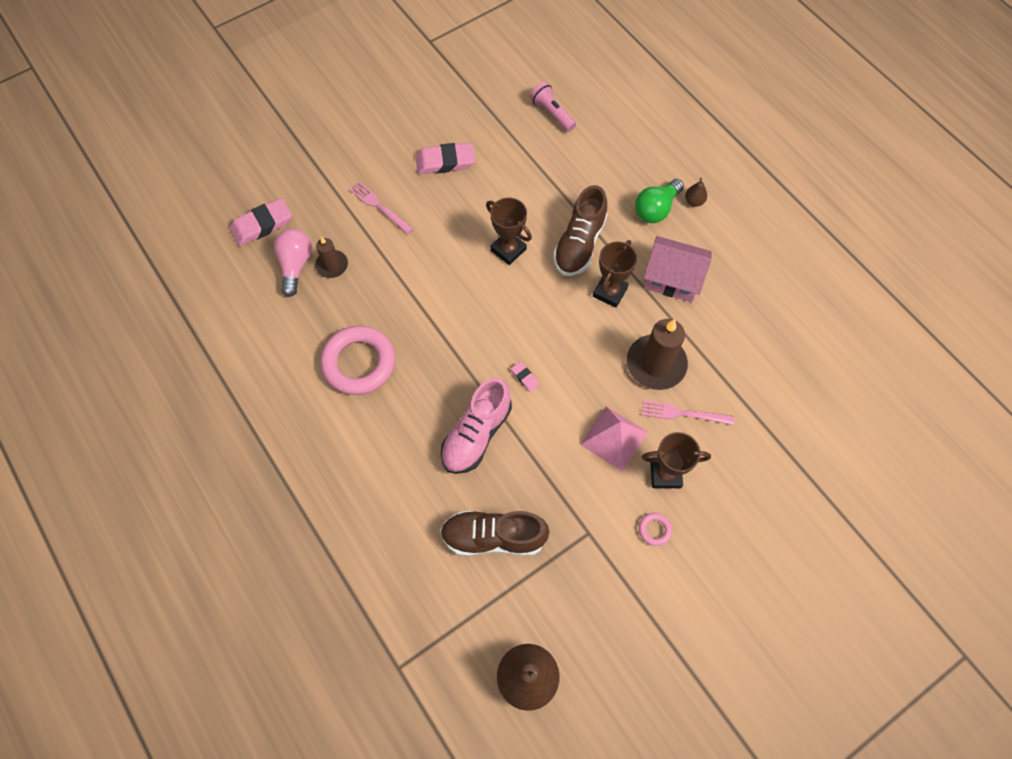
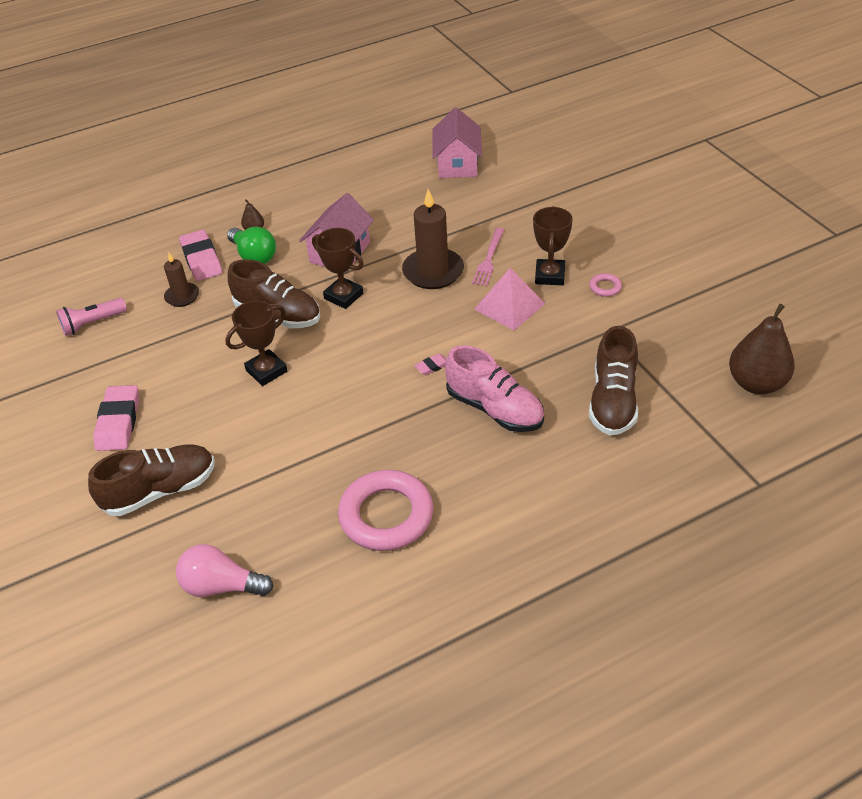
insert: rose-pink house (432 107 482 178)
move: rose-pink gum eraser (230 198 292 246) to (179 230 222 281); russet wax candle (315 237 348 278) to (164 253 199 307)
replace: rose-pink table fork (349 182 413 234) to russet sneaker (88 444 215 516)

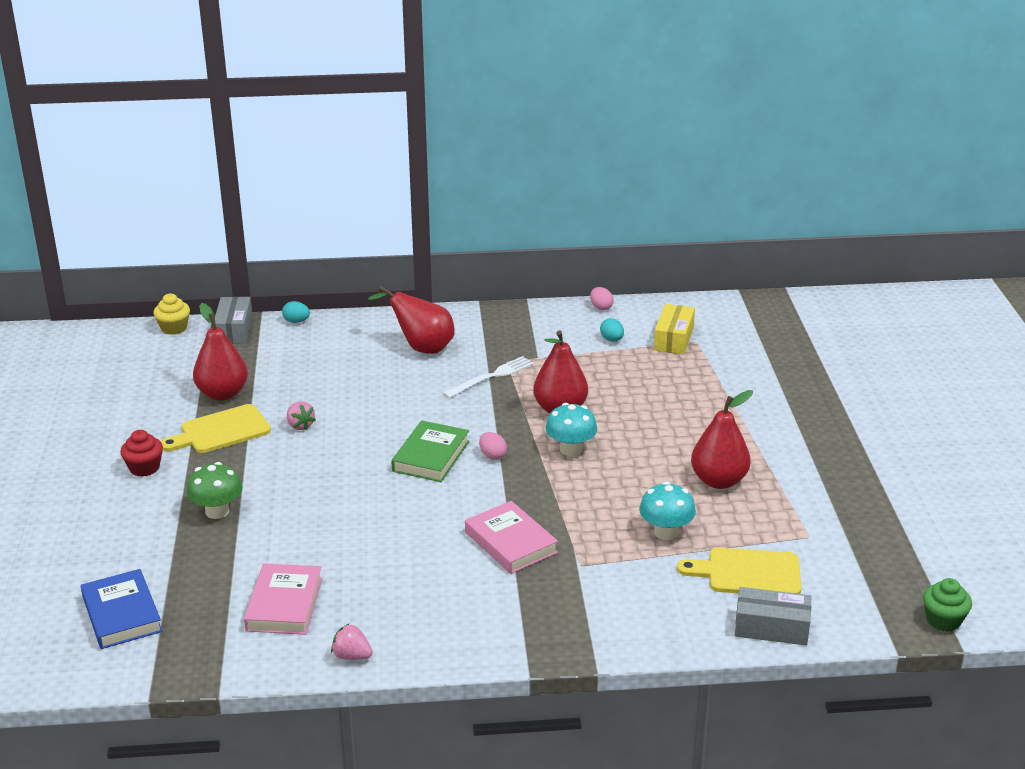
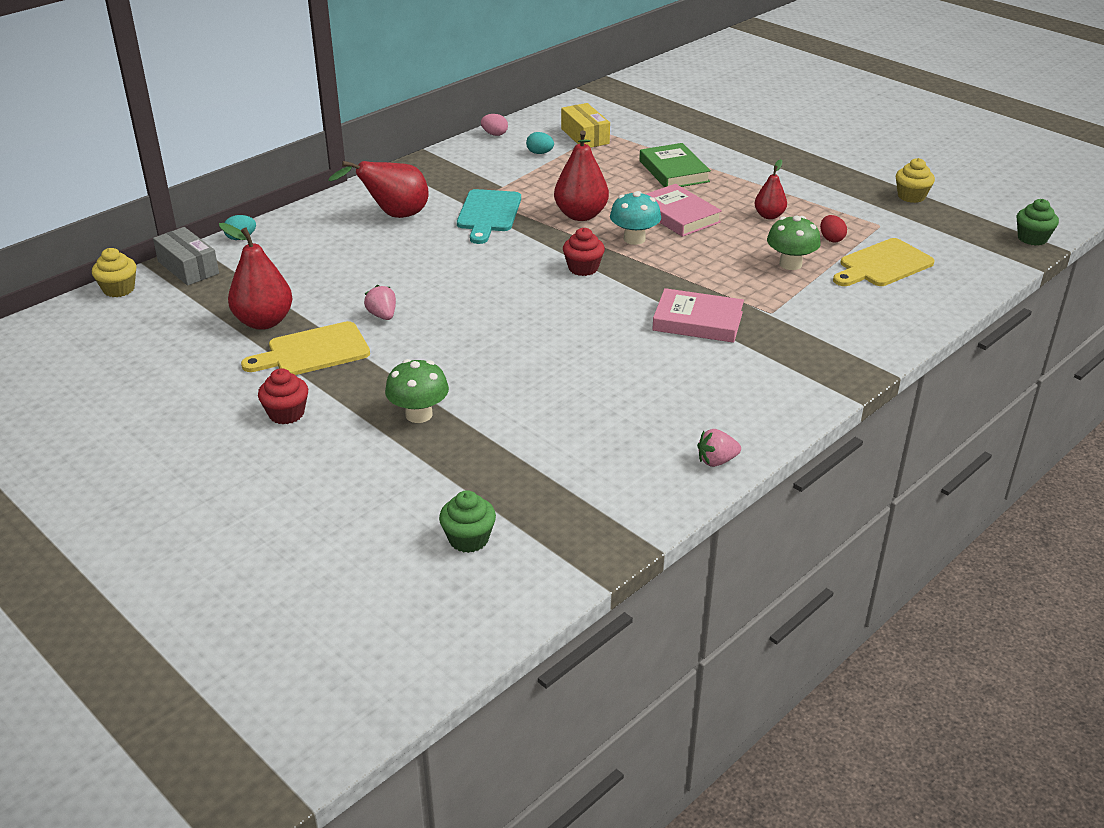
delete: ash-grey box (735 587 812 645)
insert: crimson egg (820 215 847 242); bright yellow fairy cake (896 158 935 203)
move: rose-pink hardback (244 563 322 635) to (646 184 722 237); leaf-green hardback (391 420 470 482) to (639 143 711 187)
replace: cobalt hardback (81 569 163 649) to leaf-green fairy cake (439 490 496 553); white table fork (443 356 534 398) to turquoise chopping board (457 189 521 244); rose-pink egg (479 432 507 460) to crimson fairy cake (563 228 605 276)
recolor: turquoise mushroom (639 482 696 540) to leaf-green mushroom (767 216 821 270)
rotate: bright yellow chopping board (161 404 271 453) = (241 321 370 375) 45 degrees clockwise; rose-pink berry (287 401 316 430) = (364 285 396 320) 135 degrees counterclockwise
resize: crimson toy pear (691 390 753 489) = (754 159 787 219) x0.59

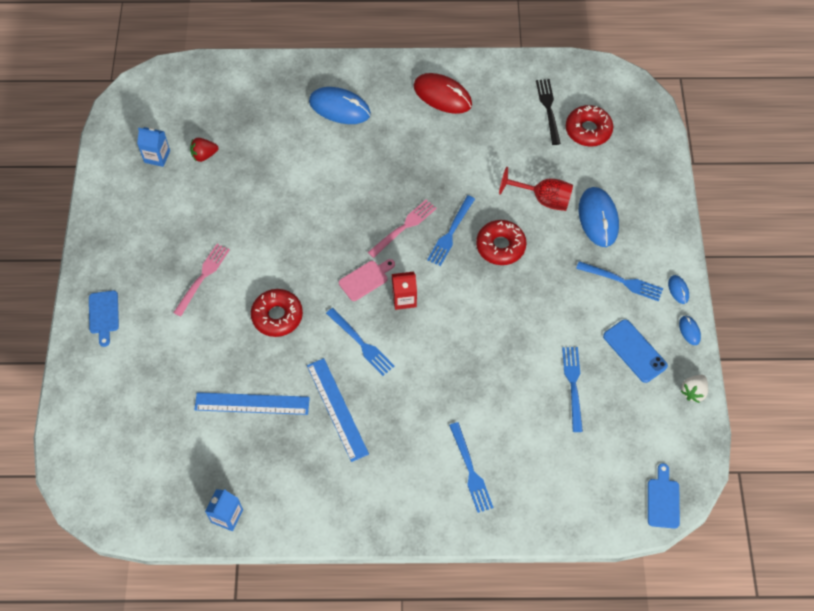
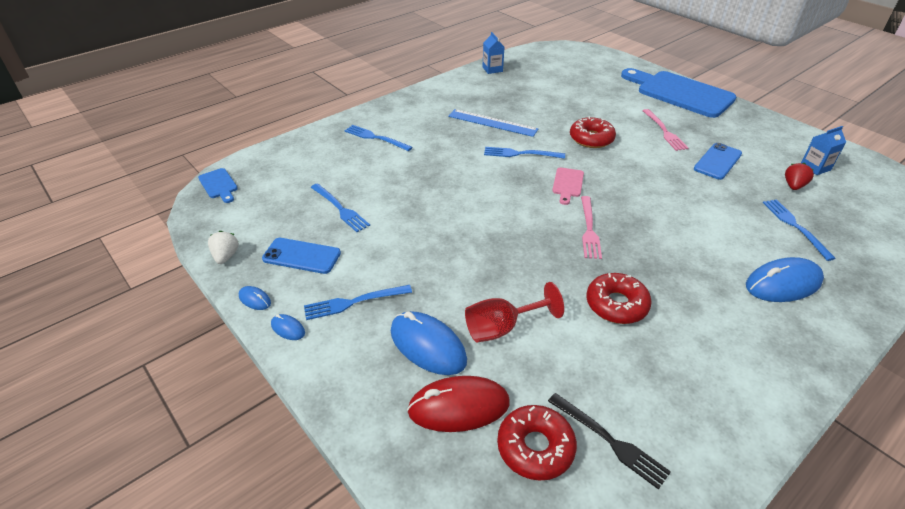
delete: cobalt measuring stick (194 392 310 415); crimson milk carton (392 272 417 310)
insert: cobalt mobile phone (694 143 742 180)
move: crimson mouse (414 73 472 114) to (407 376 510 432); cobalt table fork (427 195 475 266) to (763 199 836 261); crimson doughnut (476 220 527 265) to (586 273 652 324)
resize: cobalt chopping board (89 291 119 347) = (621 68 736 118) x2.39

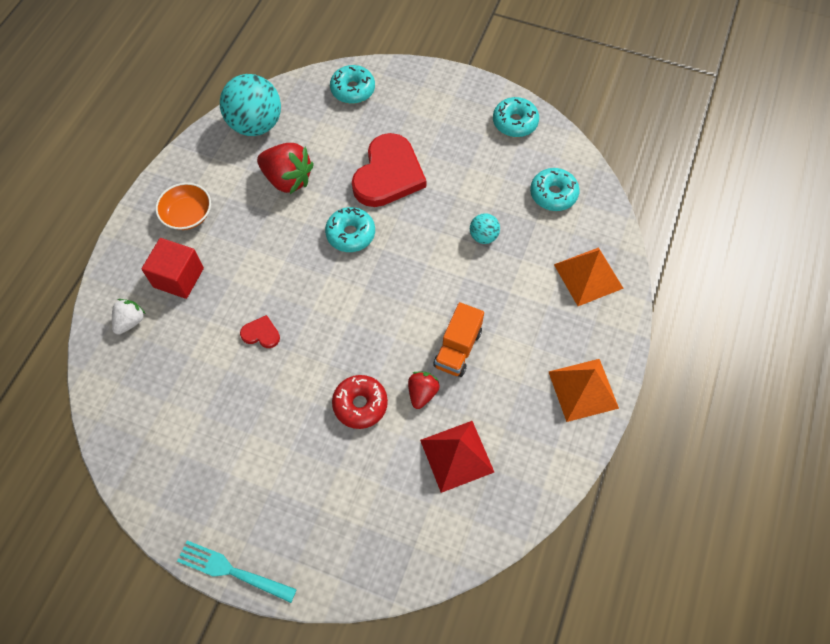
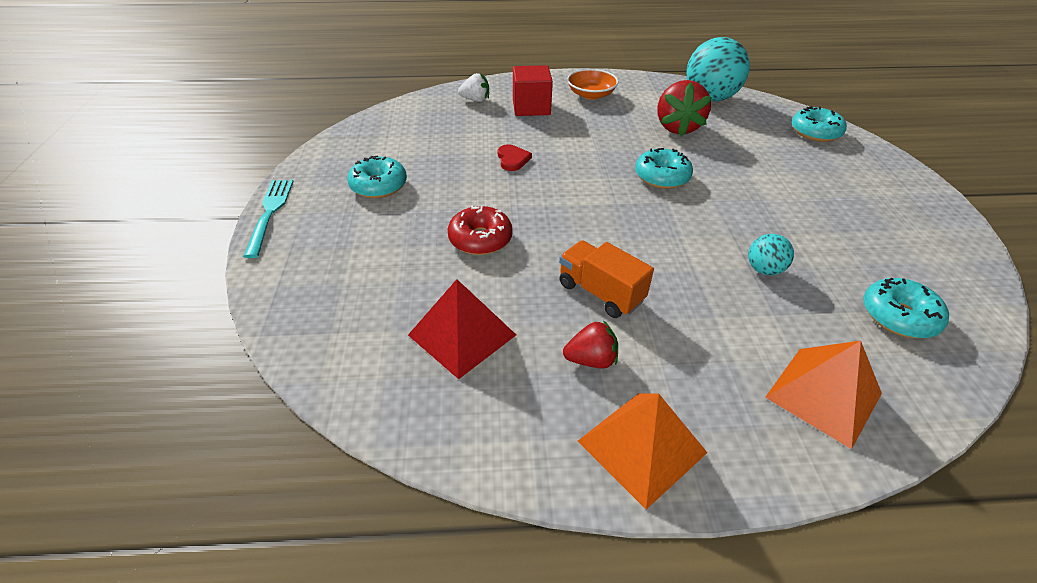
delete: crimson heart (352 133 426 207)
move: crimson berry (408 371 440 409) to (563 320 618 368); turquoise doughnut (493 97 539 137) to (347 156 407 198)
rotate: orange-coloured toy truck (433 302 484 377) = (559 240 654 318) 45 degrees clockwise

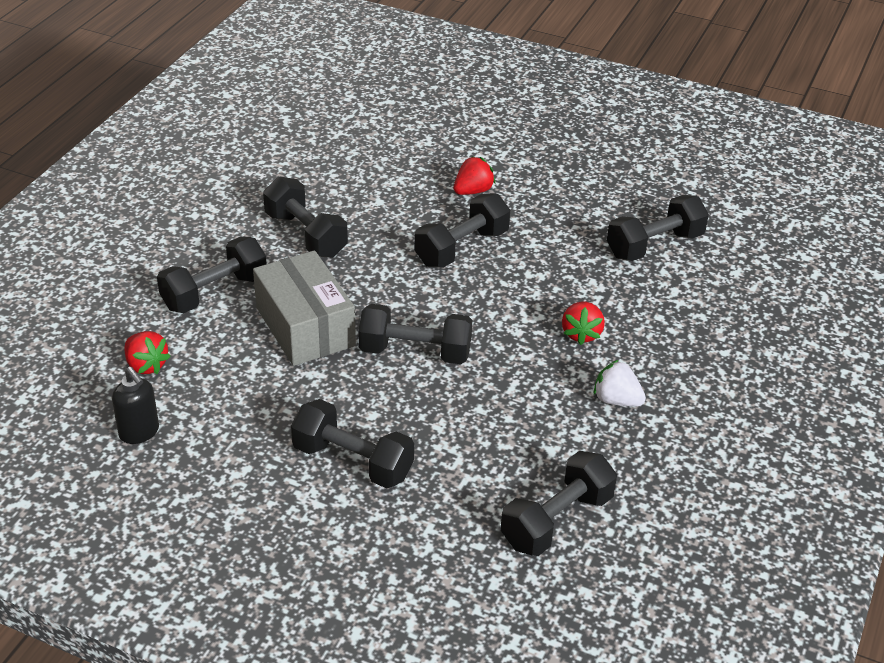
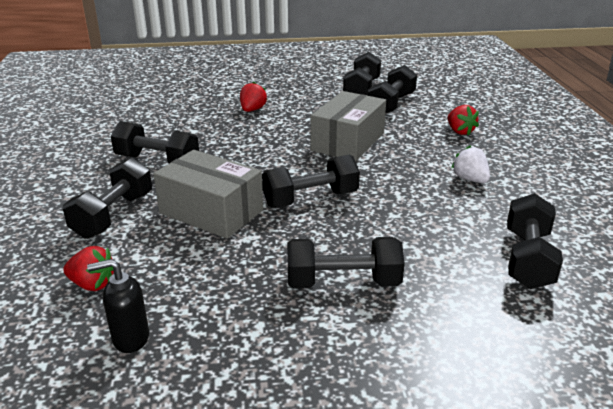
insert: ash-grey box (310 91 386 161)
move: black free weight (414 193 510 268) to (343 52 381 95); crimson berry (562 301 605 345) to (448 105 479 135)
rotate: black soap pump (112 367 159 444) = (87 259 149 353) 150 degrees clockwise; white berry (594 360 646 407) = (451 145 490 183) 60 degrees clockwise

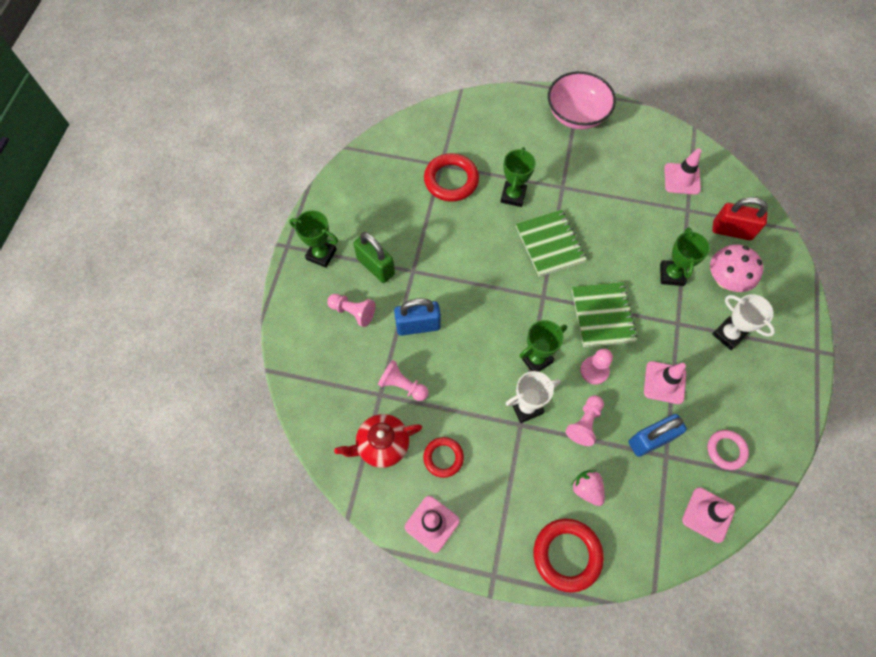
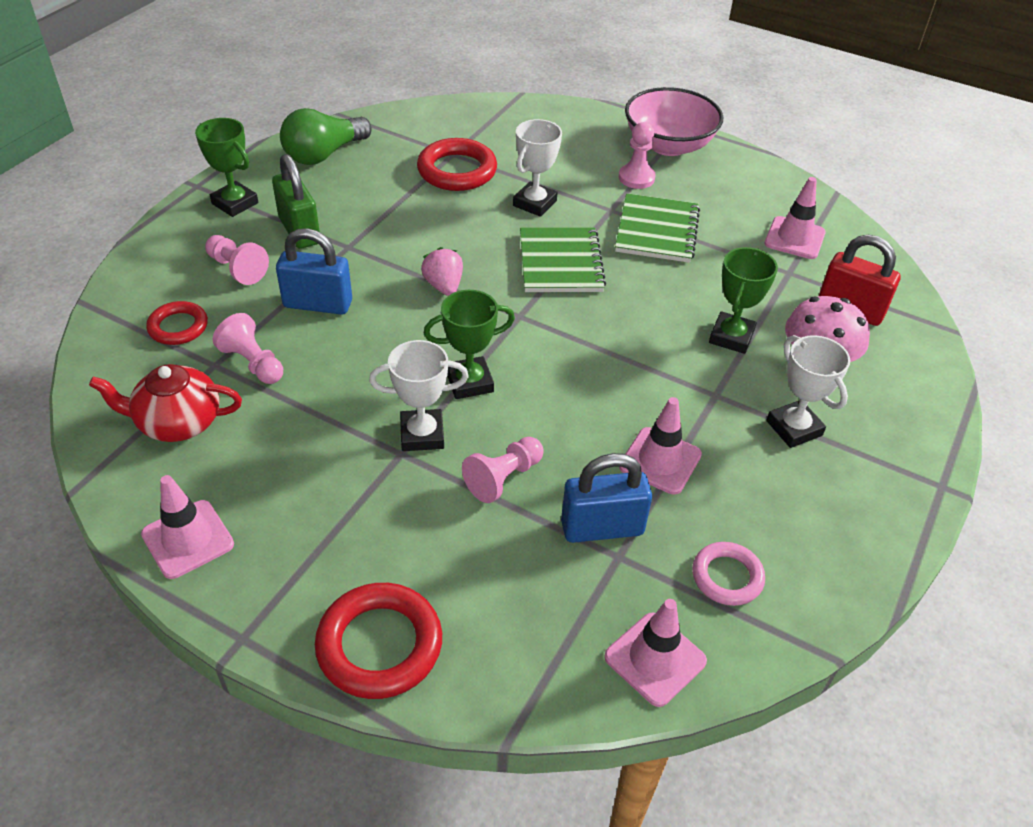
insert: leaf-green light bulb (280 108 372 165)
move: crimson hoop (423 437 464 478) to (146 301 208 345); rose-pink berry (571 470 605 506) to (421 247 463 296); leaf-green exercise book (572 282 637 347) to (615 194 700 263); rose-pink chess pawn (580 349 613 385) to (619 122 656 189)
recolor: leaf-green award cup (501 147 536 207) to white award cup (513 119 562 217)

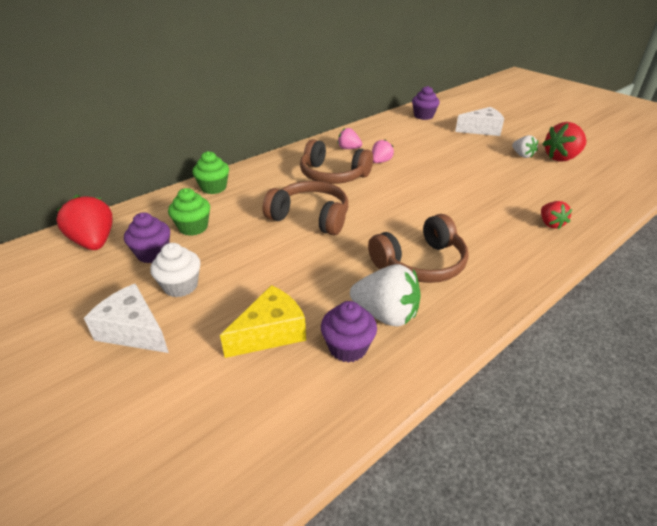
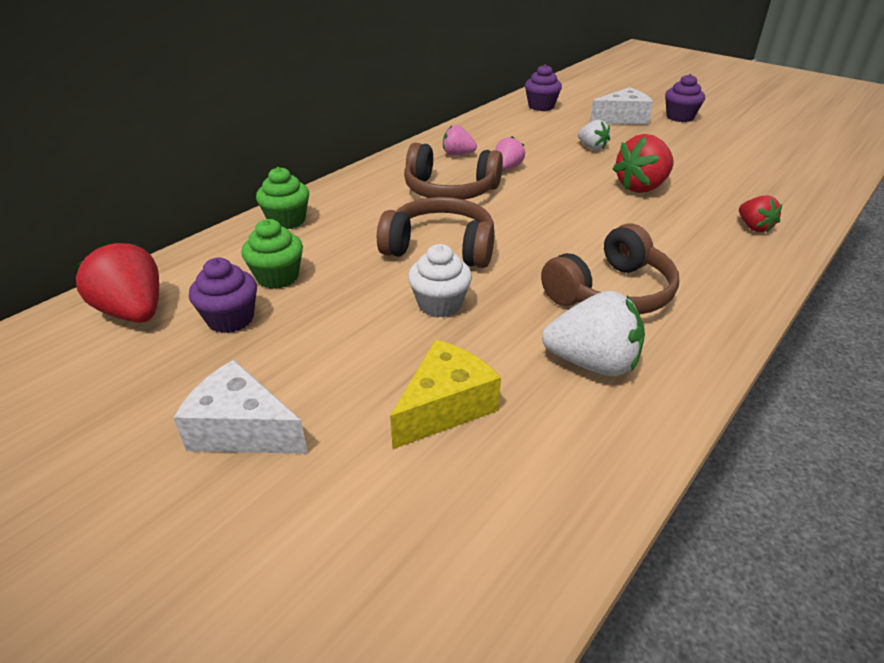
move: white fairy cake (150 243 201 297) to (408 244 472 318); purple fairy cake (321 301 377 363) to (665 74 705 122); white berry (512 135 538 158) to (578 120 610 150); crimson berry (542 122 586 162) to (613 134 673 193)

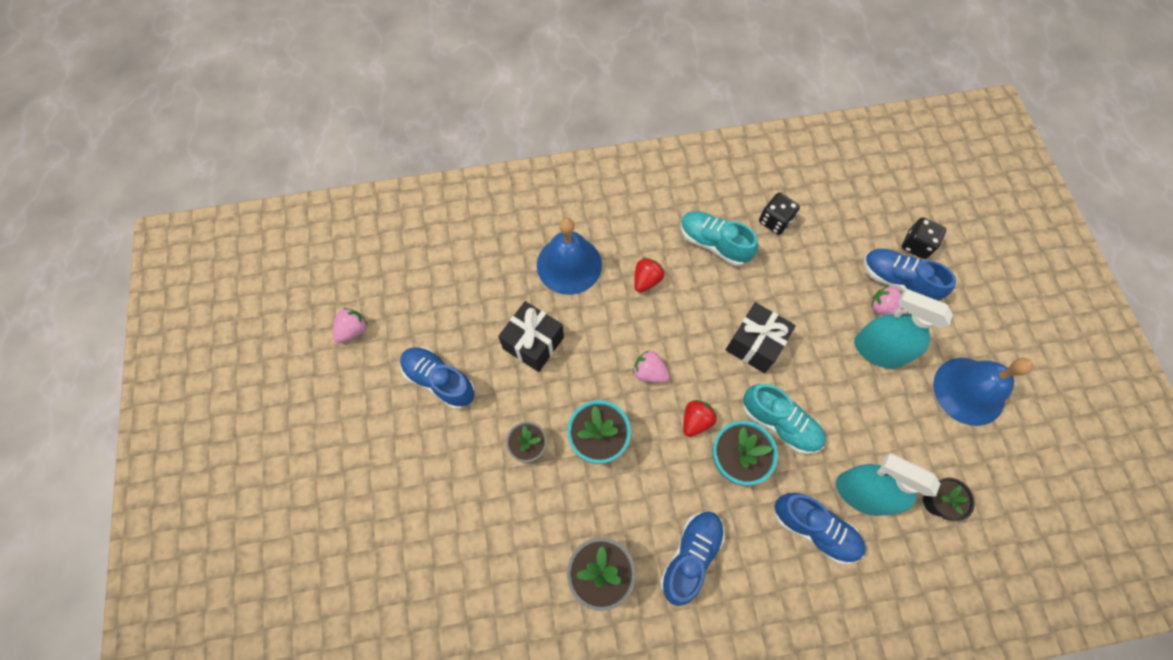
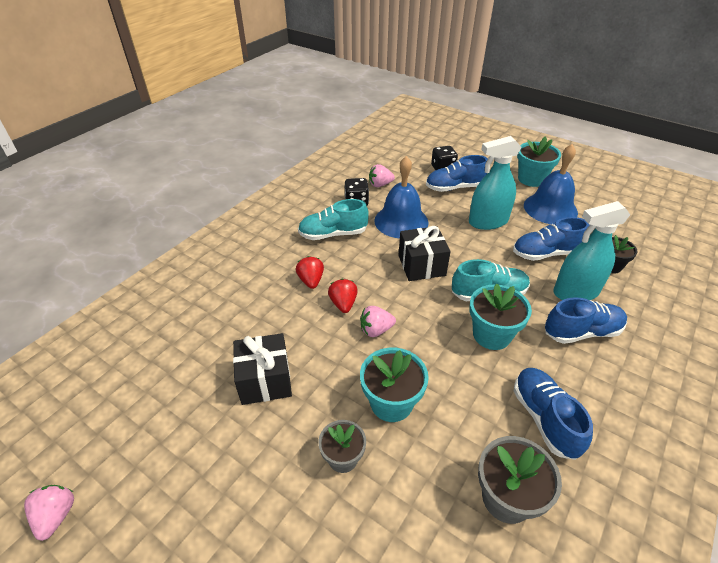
insert: turquoise flower pot (517 136 561 187)
move: cobalt sneaker (400 347 475 409) to (513 217 590 261); cobalt bell (537 218 602 295) to (374 156 429 238); crimson berry (683 400 717 437) to (328 279 358 313); rose-pink berry (871 286 907 315) to (369 164 395 187)

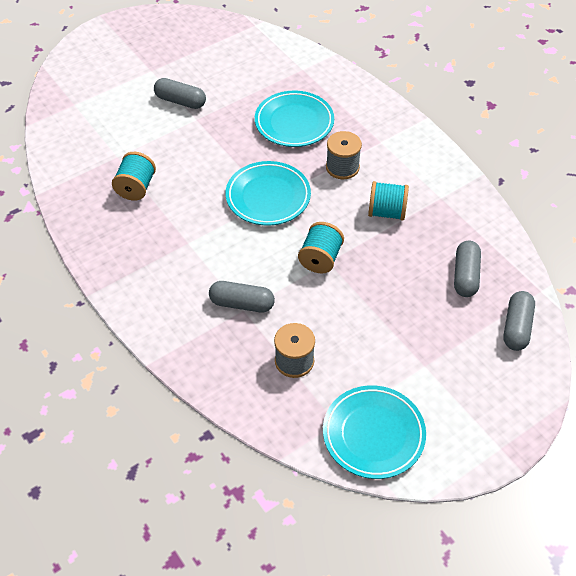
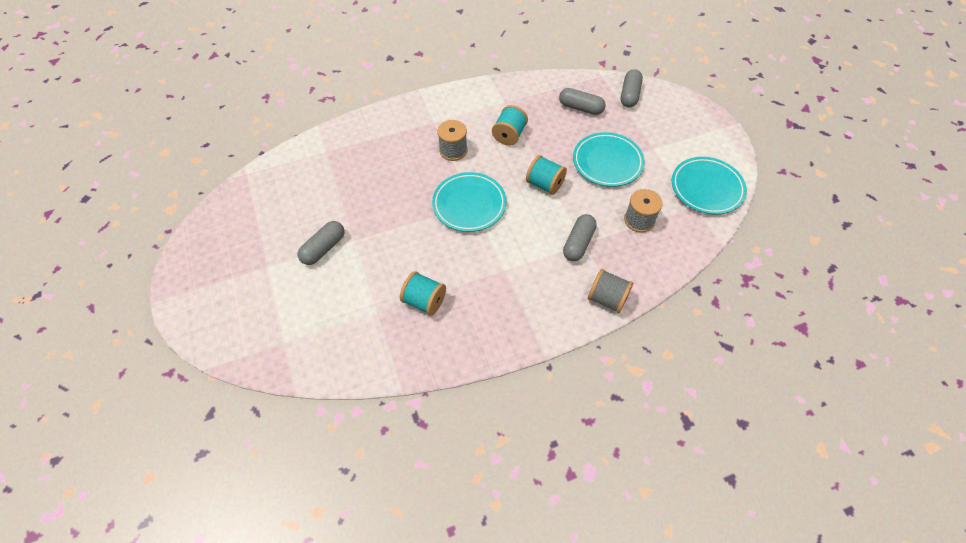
insert: ash-grey bobbin (588 269 633 313)
move: turquoise plate (255 91 334 147) to (573 132 645 187)
rotate: ash-grey pill (504 291 535 351) = (621 69 643 108) 75 degrees clockwise

